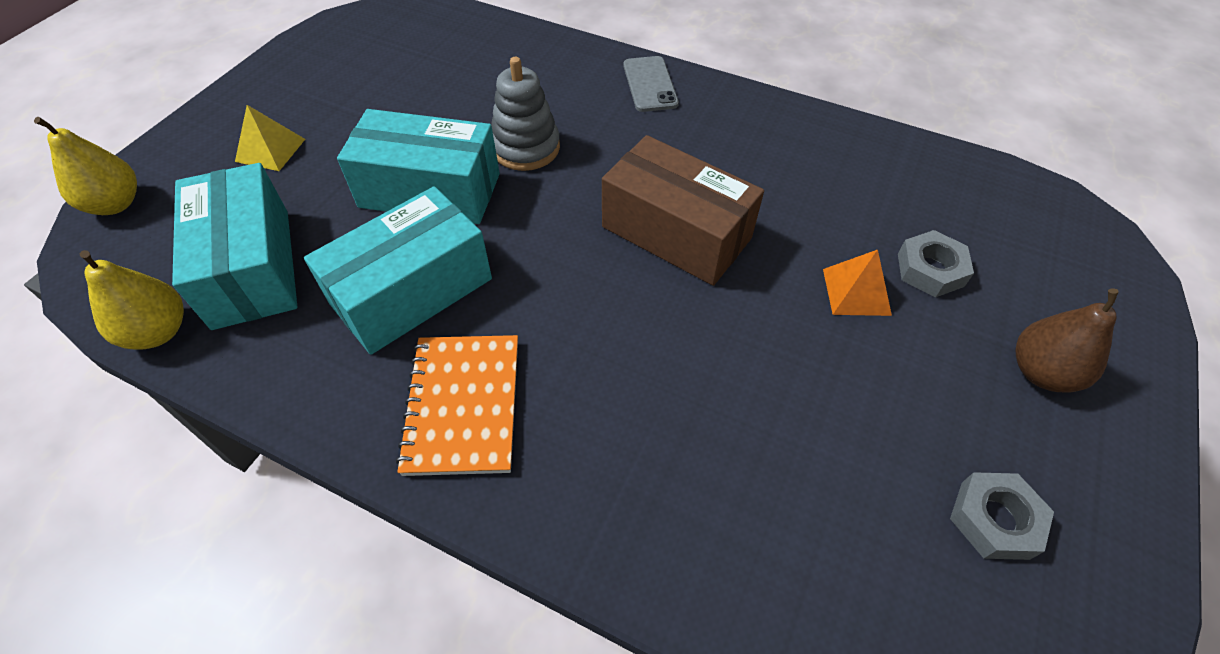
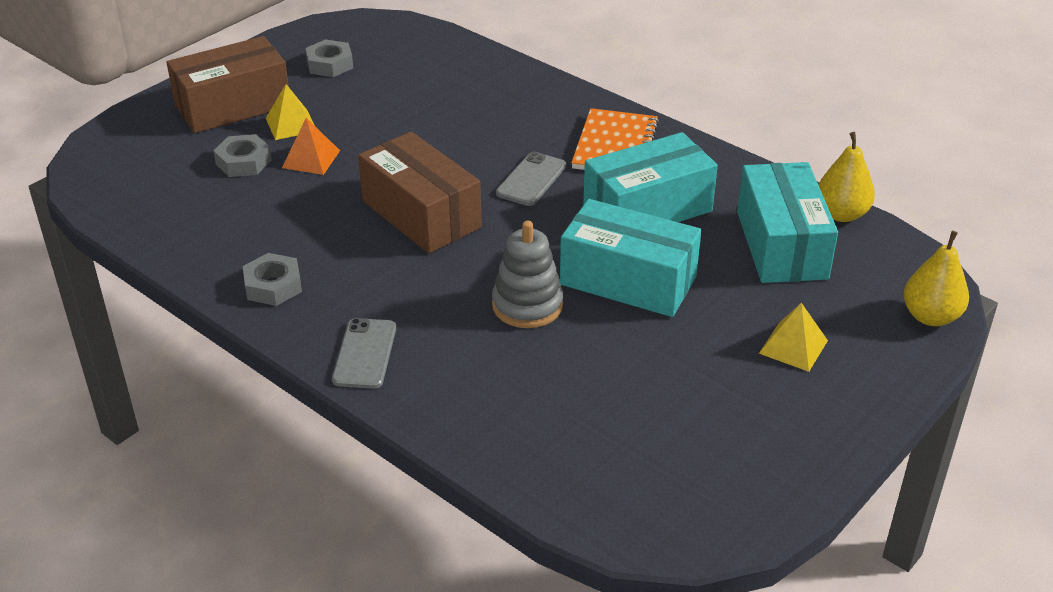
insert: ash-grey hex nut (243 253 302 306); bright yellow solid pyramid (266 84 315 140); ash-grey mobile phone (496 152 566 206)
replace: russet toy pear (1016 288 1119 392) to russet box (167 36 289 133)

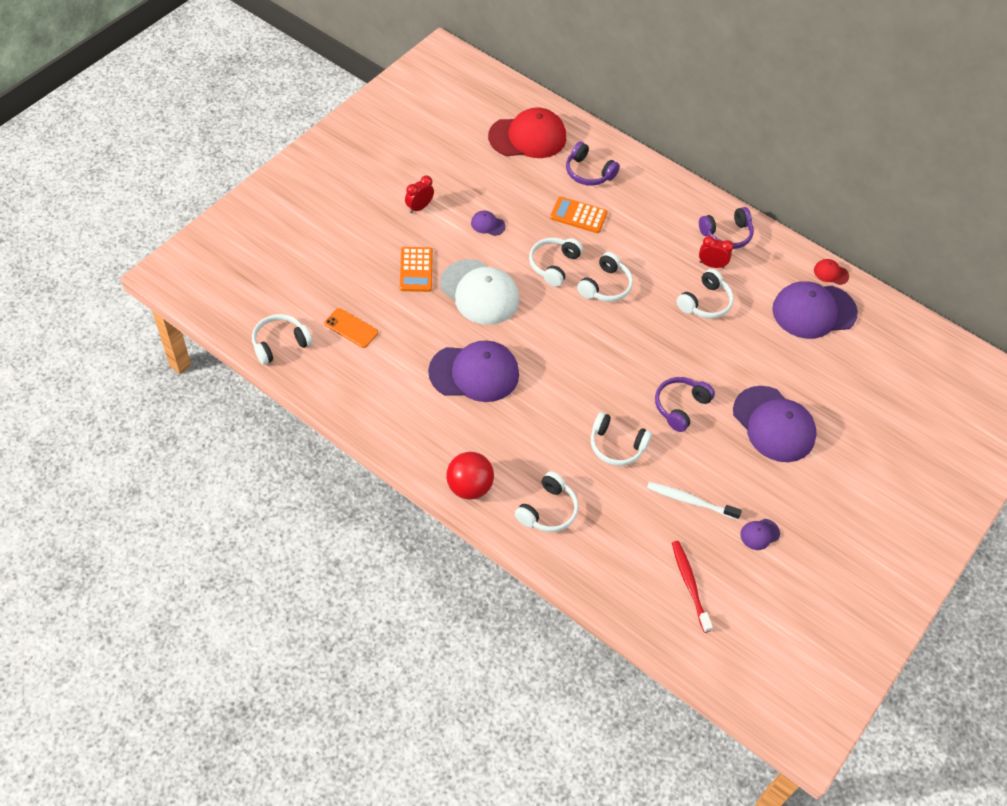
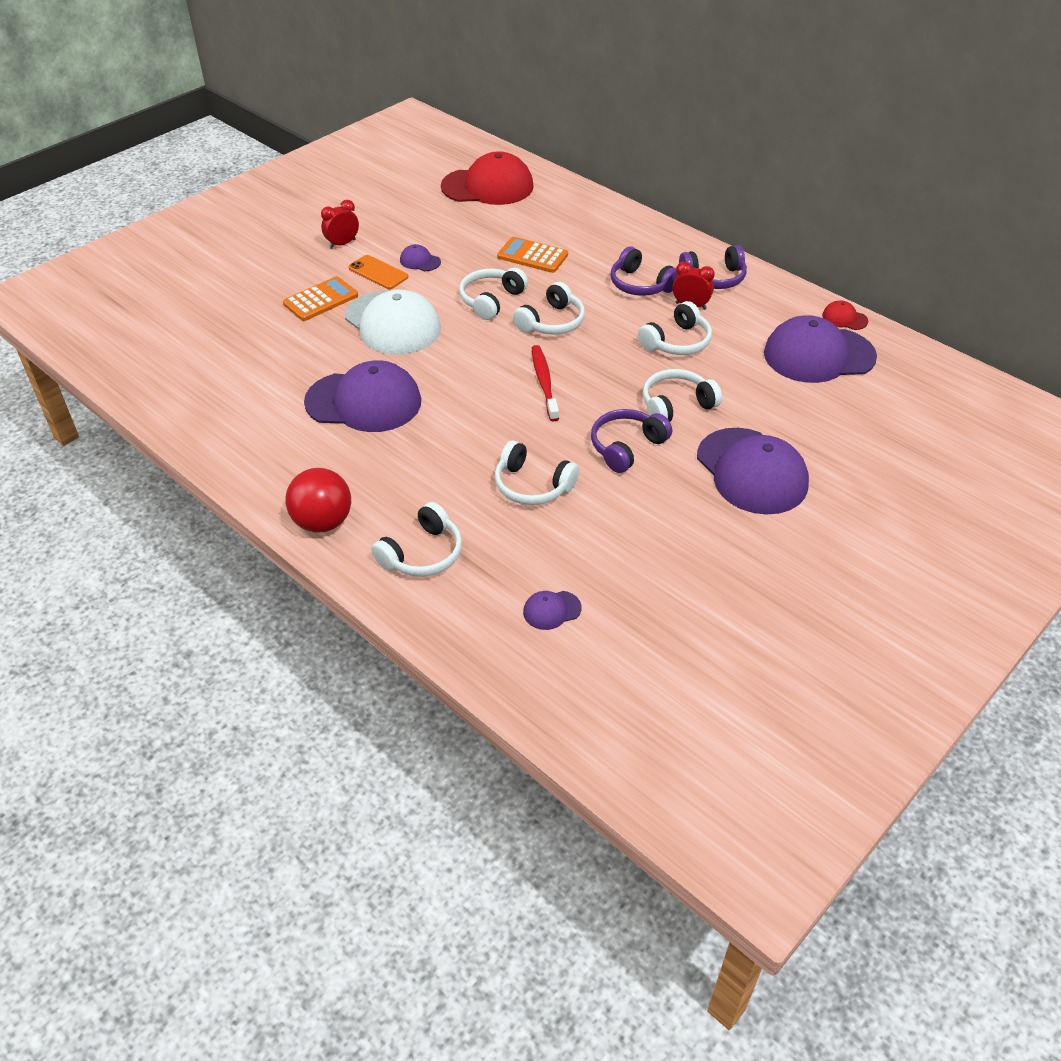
delete: white toothbrush (647 482 742 520)
move: white headset (252 314 313 365) to (643 369 722 422); orange-coloured mobile phone (324 308 378 348) to (348 255 408 289); purple headset (566 142 620 186) to (610 247 678 296); crimson toothbrush (672 541 713 633) to (532 345 559 421); purple baseball cap (740 519 780 550) to (523 591 582 630)
rotate: orange-coloured pocket calculator (400 247 433 292) = (283 276 358 321) 135 degrees counterclockwise

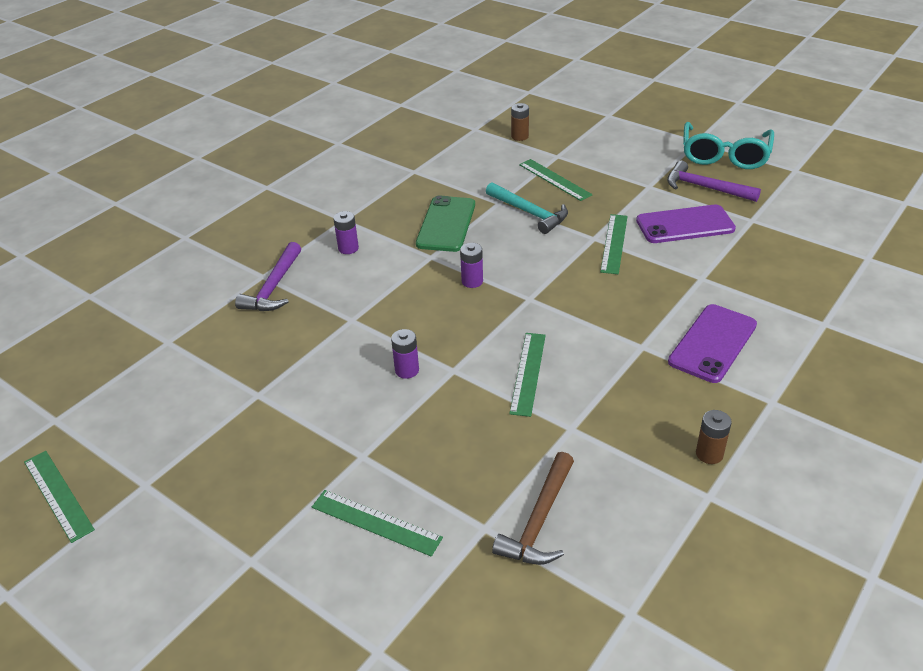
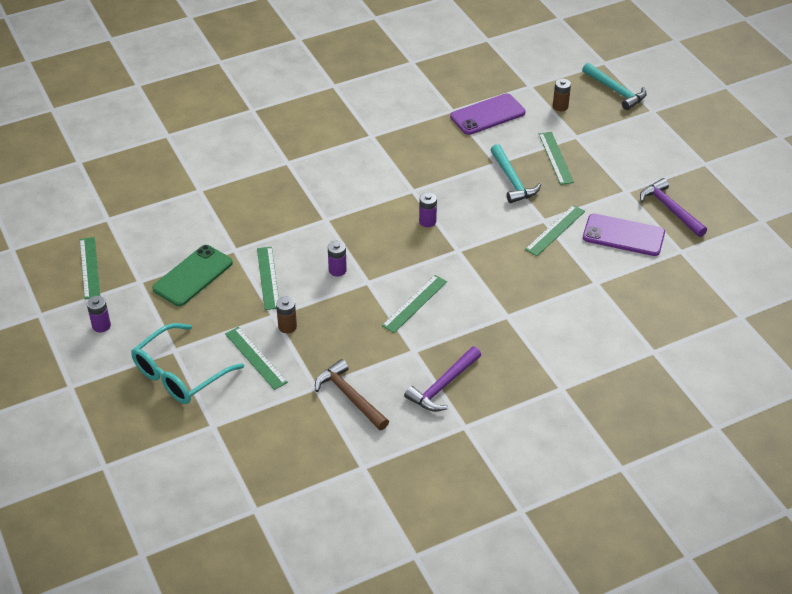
insert: leaf-green measuring stick (257 247 279 310); turquoise carpenter's hammer (582 63 647 110)
move: purple carpenter's hammer (235 242 301 311) to (404 346 481 411); purple AA battery (333 211 359 254) to (87 296 111 333); leaf-green mobile phone (416 195 475 252) to (152 245 233 306); purple mobile phone (668 304 757 383) to (450 93 525 135); turquoise eyeglasses (683 122 774 169) to (131 323 244 404); russet AA battery (696 410 732 464) to (276 297 297 333)
rotate: russet carpenter's hammer (492 452 574 565) = (315 359 389 430) 90 degrees clockwise

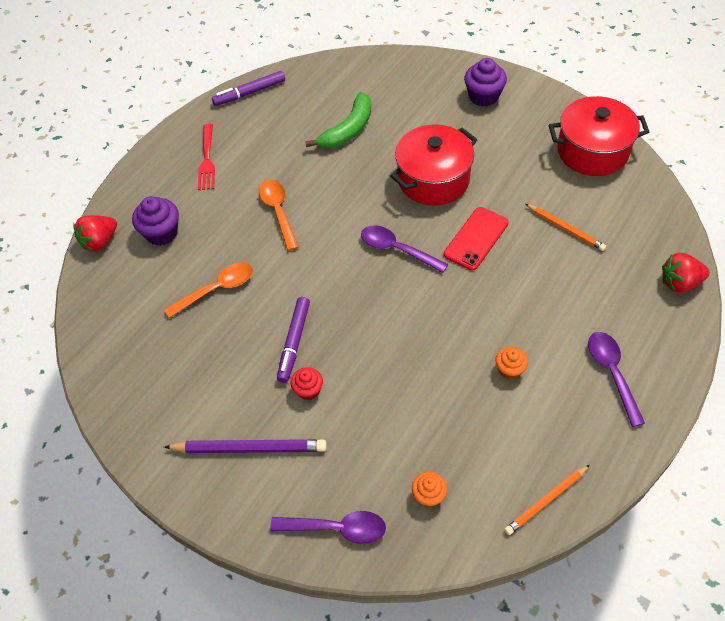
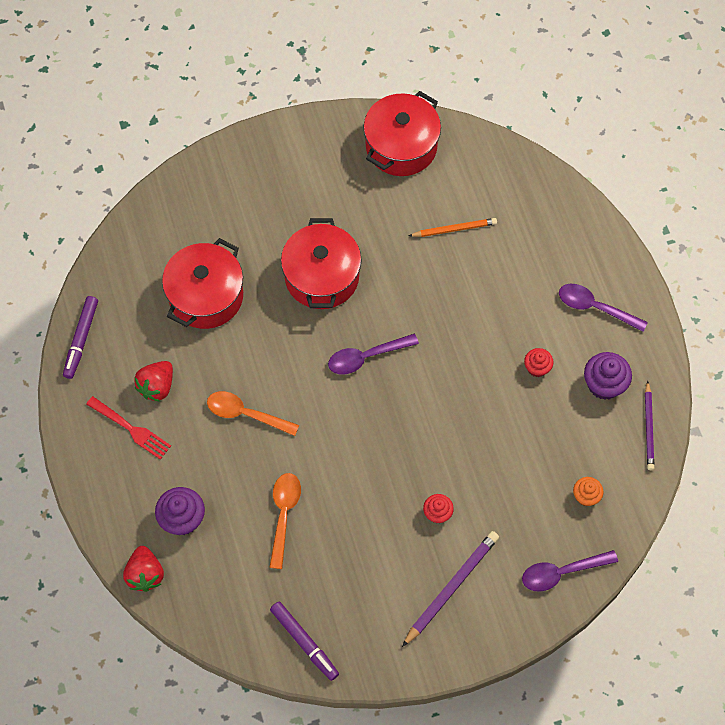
delete: crimson mobile phone (444 207 509 271)
move: purple marker pen (277 297 310 383) to (270 602 339 681); purple fairy cake (464 58 507 106) to (584 352 632 400); crimson berry (662 253 710 293) to (134 361 173 402)
replace: leaf-green banana fruit (305 92 371 148) to crimson stockpot (162 238 243 329)
recolor: orange-coloured fairy cake (495 347 528 379) to crimson fairy cake (524 348 554 377); orange-coloured pencil (504 465 590 535) to purple pencil (645 381 654 470)
rotate: purple spoon (270 511 386 544) = (522 550 618 591) 150 degrees counterclockwise

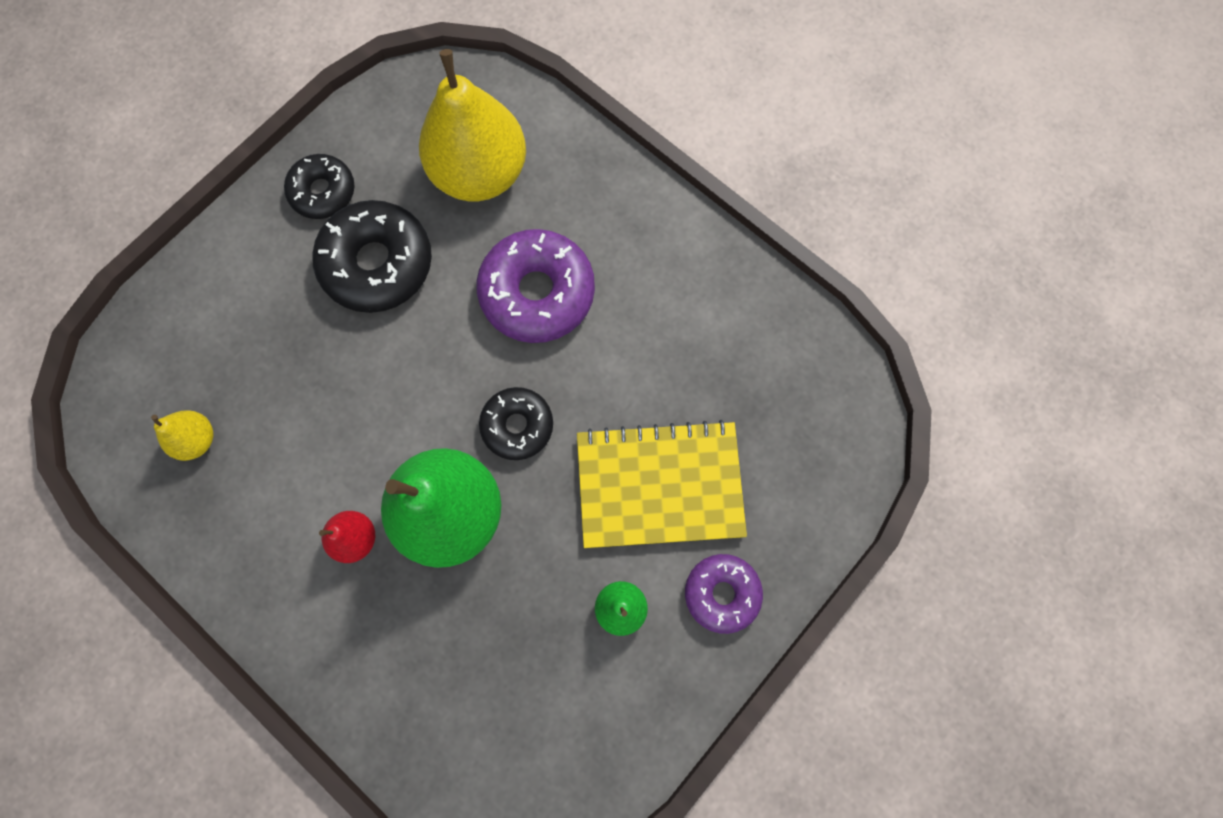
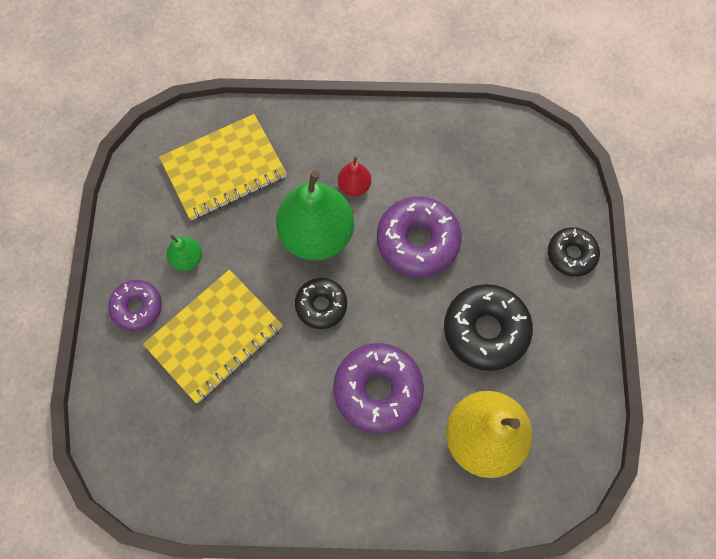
delete: bright yellow toy pear (151 410 213 461)
insert: bright yellow exercise book (159 114 287 220); purple doughnut (377 197 462 278)
move: black doughnut (284 154 355 219) to (548 227 600 277)

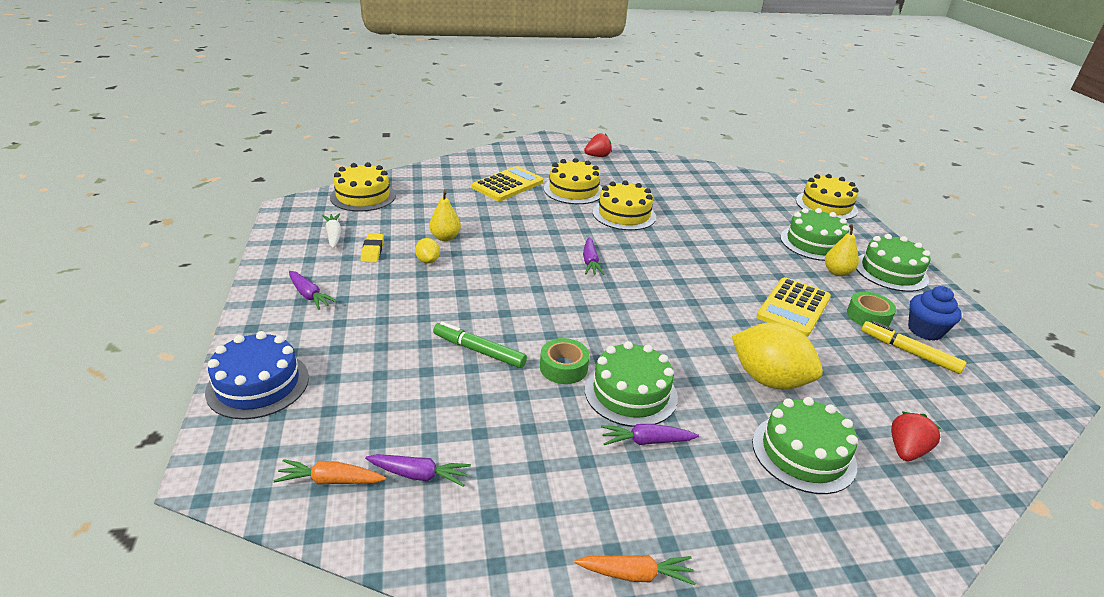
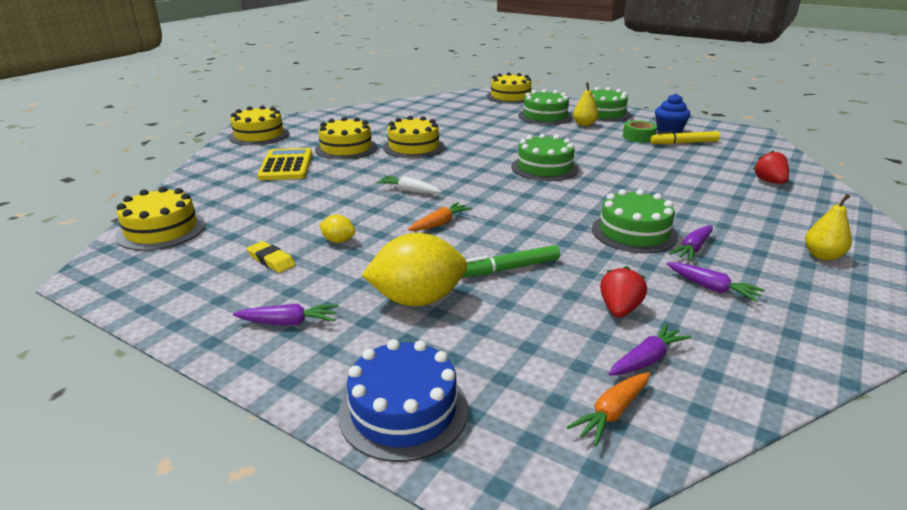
delete: leaf-green sticky tape (540 338 589 384); bright yellow pocket calculator (756 277 831 337)
insert: bright yellow layer cake (228 105 289 145)
move: white carrot (322 213 341 248) to (376 176 442 194); bright yellow toy pear (429 190 461 241) to (805 194 852 261); orange-coloured carrot (574 555 696 585) to (408 202 472 231); purple carrot (583 237 604 275) to (667 262 765 302); crimson berry (584 133 612 157) to (600 266 647 318); bright yellow toy lemon (732 322 823 389) to (362 233 467 306); leaf-green layer cake (752 397 858 494) to (511 133 579 181)

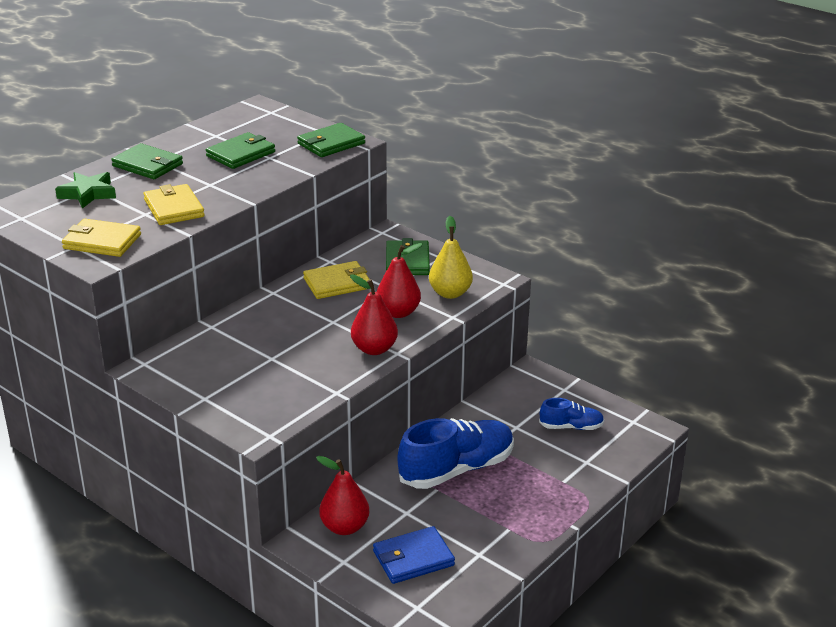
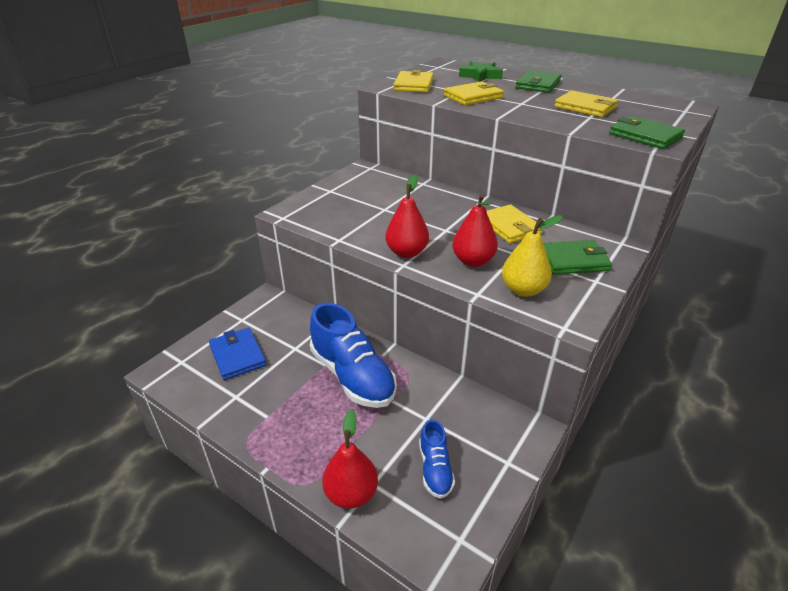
move: crimson toy pear (316 456 369 535) to (322 409 378 509)
recolor: leaf-green wallet (206 132 275 169) to bright yellow wallet (554 90 618 117)

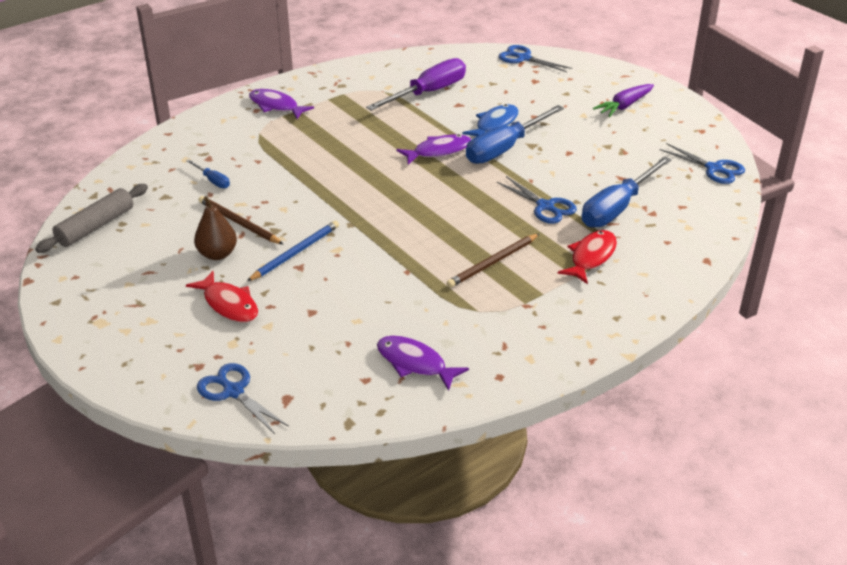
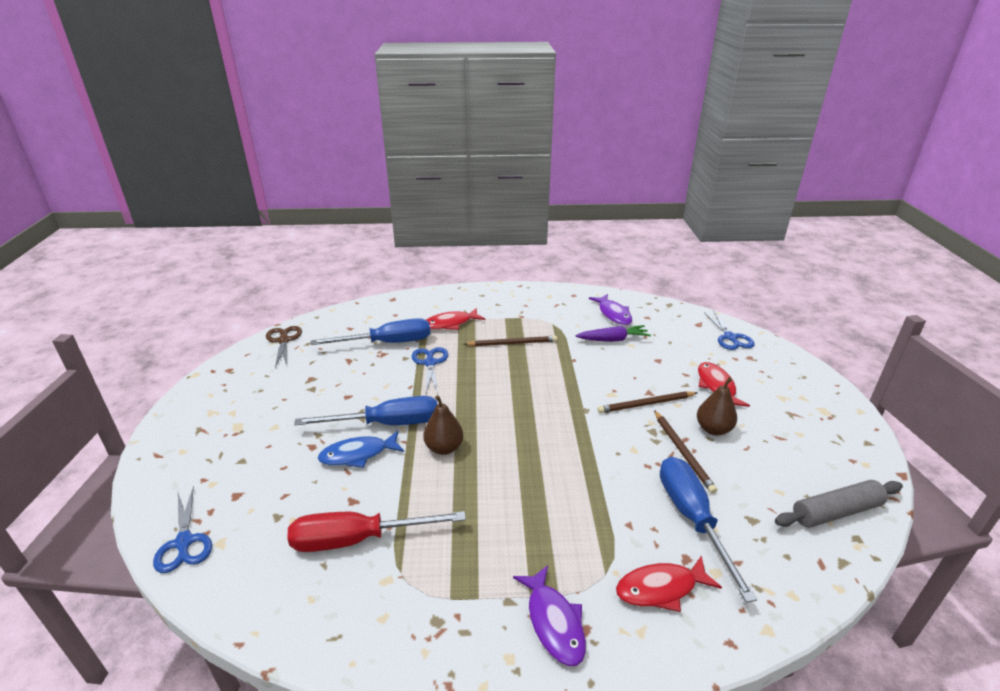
insert: crimson toy fish (616 555 722 612)
move: purple carrot (593 84 654 117) to (576 325 651 342)
replace: purple toy fish (396 134 471 165) to russet toy pear (423 395 463 455)
recolor: cobalt pencil (247 221 339 281) to russet pencil (598 391 698 413); purple hand screwdriver (366 58 466 111) to crimson hand screwdriver (288 511 466 552); cobalt shears (660 143 745 184) to russet shears (266 326 302 368)
resize: cobalt hand screwdriver (186 159 230 188) = (660 457 757 603) x2.17

